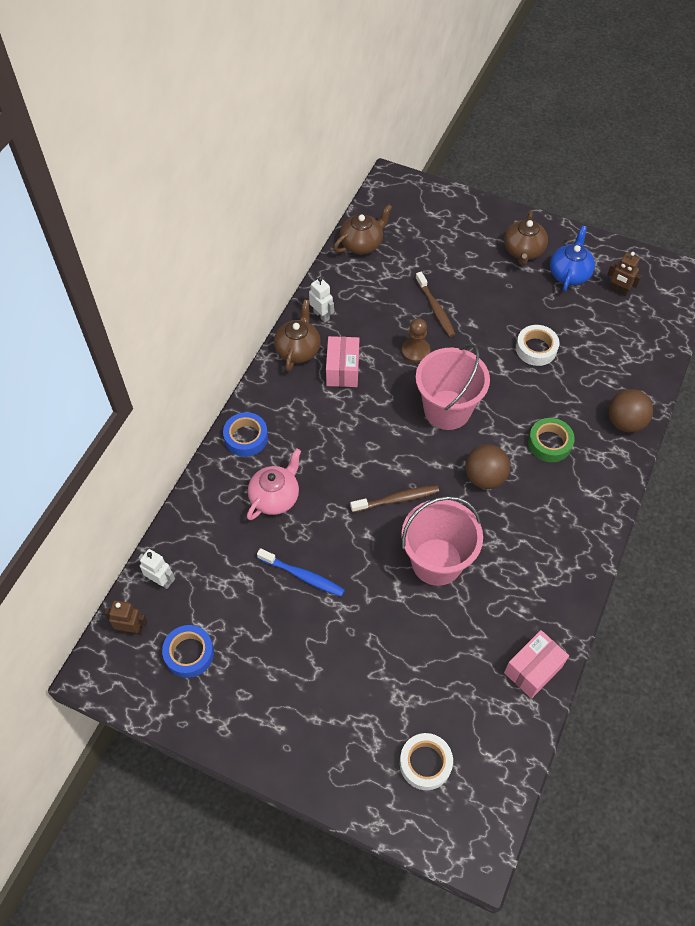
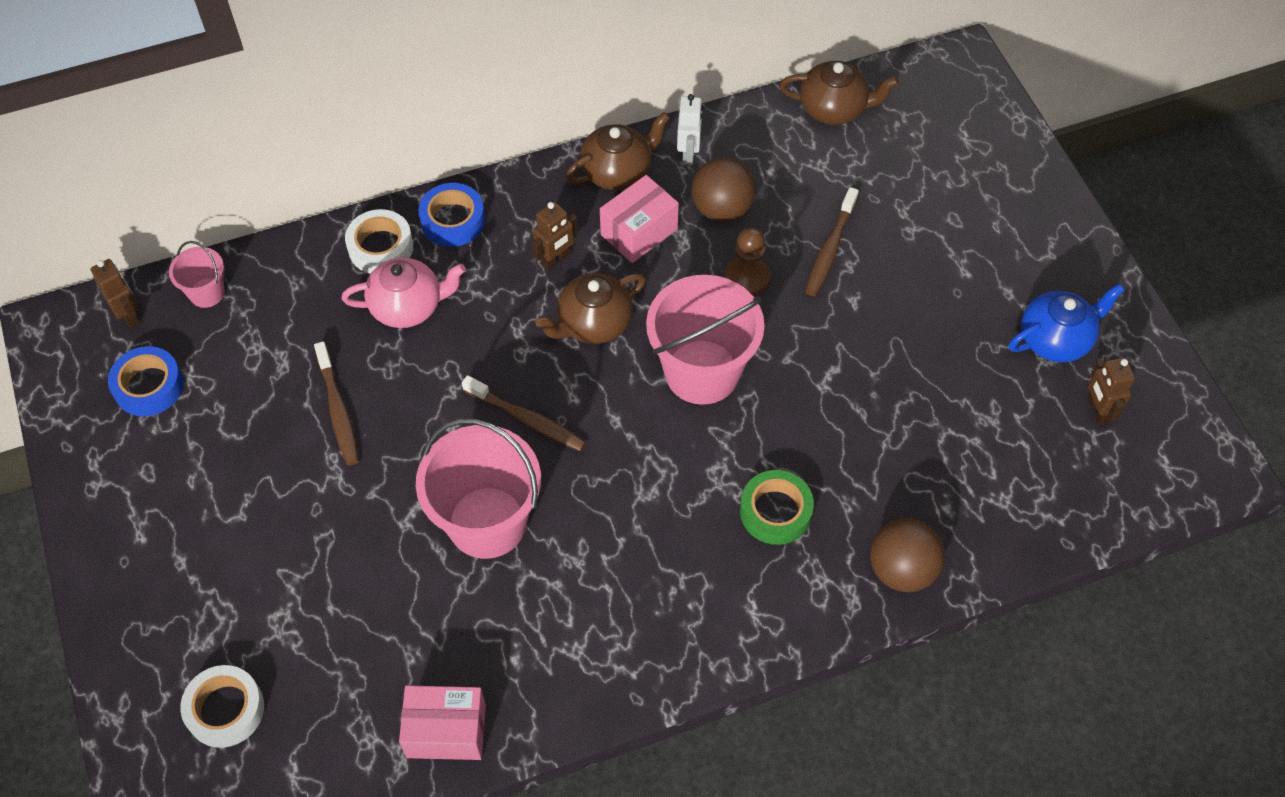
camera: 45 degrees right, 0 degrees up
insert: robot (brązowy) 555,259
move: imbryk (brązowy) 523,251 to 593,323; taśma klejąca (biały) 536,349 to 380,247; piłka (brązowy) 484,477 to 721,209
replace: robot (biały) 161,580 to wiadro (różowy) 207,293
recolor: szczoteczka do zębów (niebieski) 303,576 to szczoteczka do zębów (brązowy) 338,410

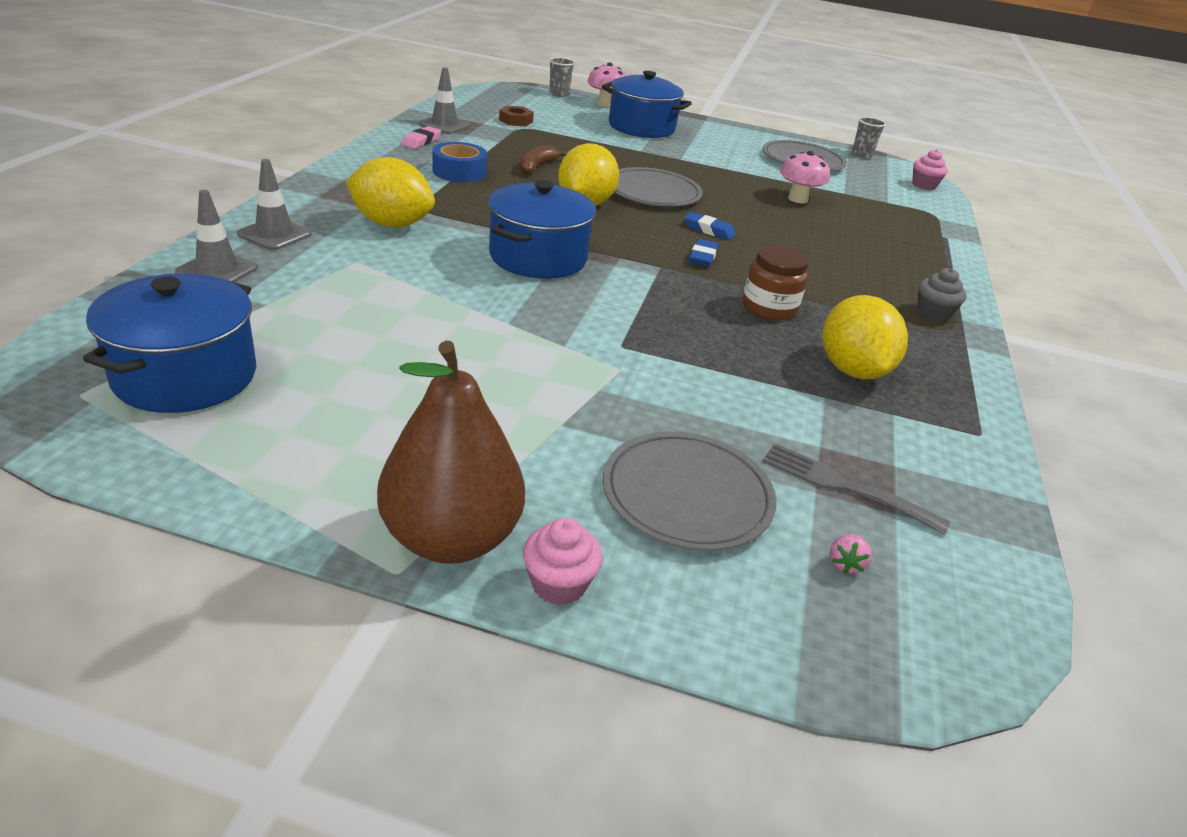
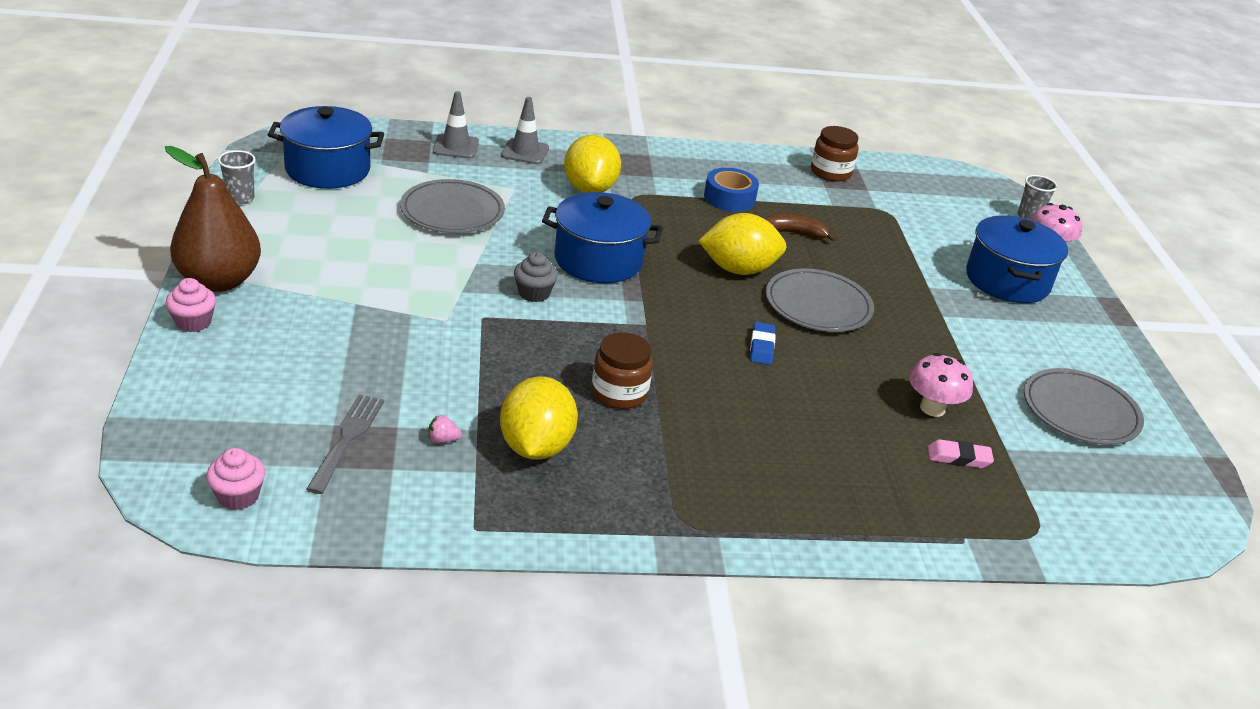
camera: 70 degrees right, 0 degrees up
delete: nakrętka (brązowy) 515,121; gumka do mazania (niebieski) 702,257
move: szklanka (szary) 861,155 to 240,198; gumka do mazania (różowy) 421,141 to 958,458; muffinka (różowy) 923,185 to 238,496; muffinka (szary) 933,313 to 534,293; talerz (szary) 687,495 to 452,211; truskawka (różowy) 845,564 to 443,440
replace: pachołek (szary) 444,125 to słoik (brązowy) 830,172
rotate: cytryna (żółty) 852,370 = 536,447 60 degrees counterclockwise

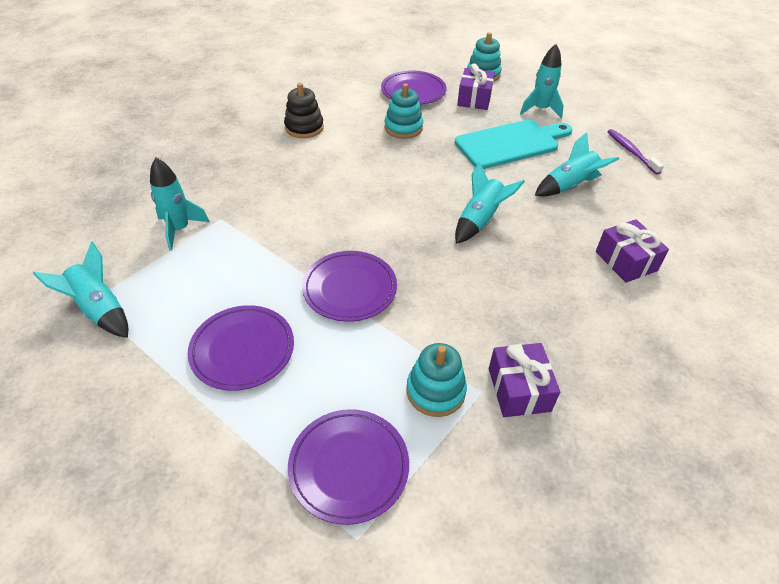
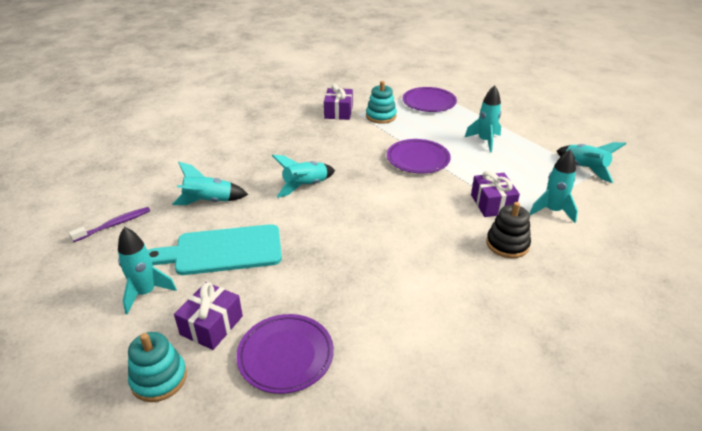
camera: 165 degrees left, 10 degrees down
delete: zabawka nakładanka (turkusowy) 403,128
move: zabawka nakładanka (czarny) 304,127 to 507,244; prezent (fioletowy) 626,261 to 492,204
replace: talerz (fioletowy) 242,350 to rakieta (turkusowy) 485,141
rotate: szczoteczka do zębów (fioletowy) 631,151 = 114,225 120 degrees counterclockwise

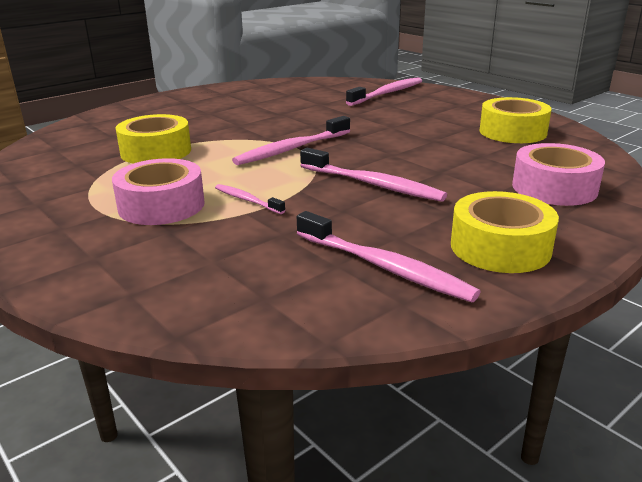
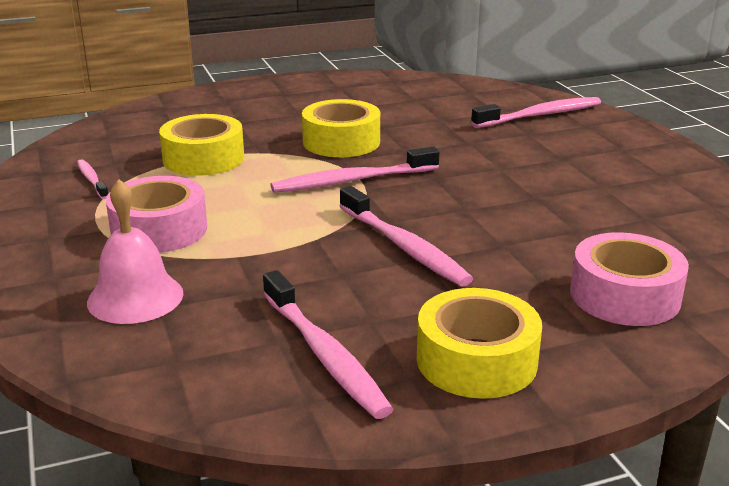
camera: 20 degrees right, 0 degrees up
insert: dzwonek (różowy) 135,297
move: taśma klejąca (żółty) 512,132 to 341,142; szczoteczka do zębów (różowy) 247,200 to 92,180

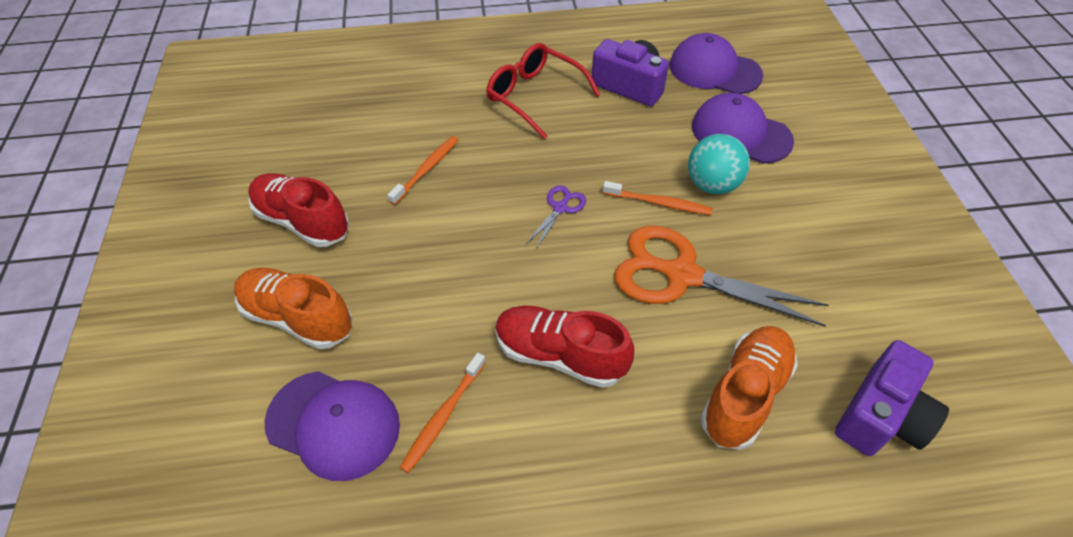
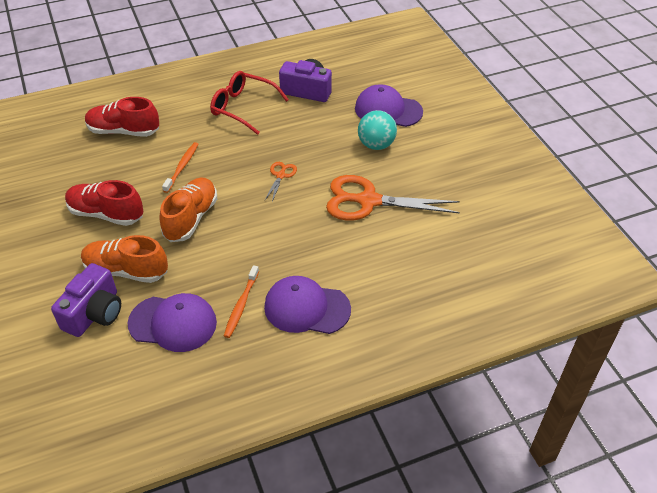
camera: 15 degrees left, 5 degrees down
delete: szczoteczka do zębów (pomarańczowy) 659,203
move: czapka (fioletowy) 714,70 to 306,308; but (czerwony) 560,355 to 124,131; but (pomarańczowy) 745,395 to 191,218; aparat fotograficzny (fioletowy) 880,416 to 94,313
recolor: nożyczki (fioletowy) 560,208 to nożyczki (pomarańczowy) 281,175

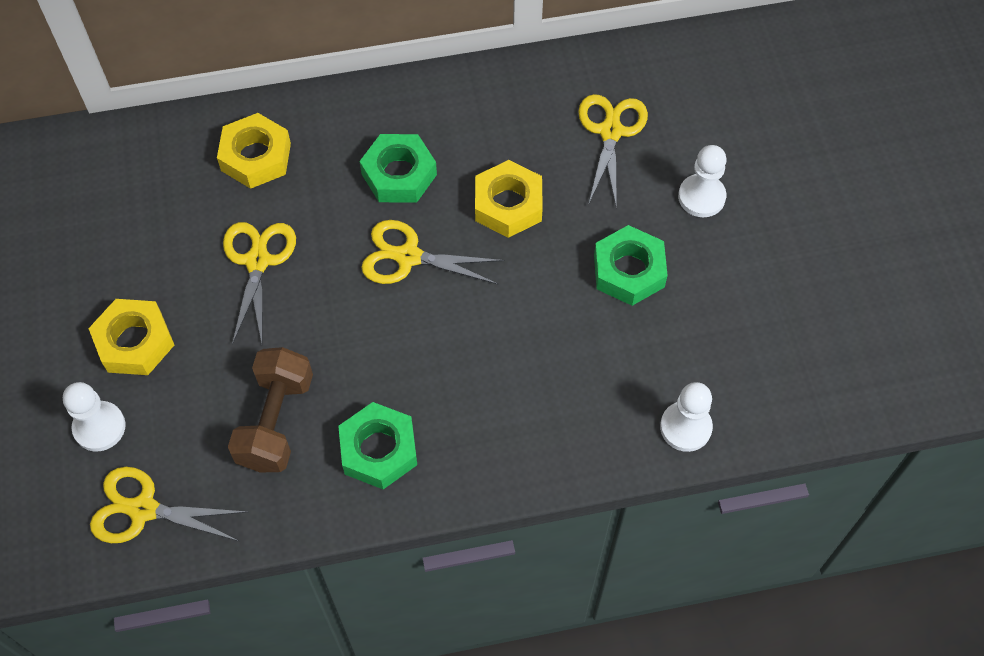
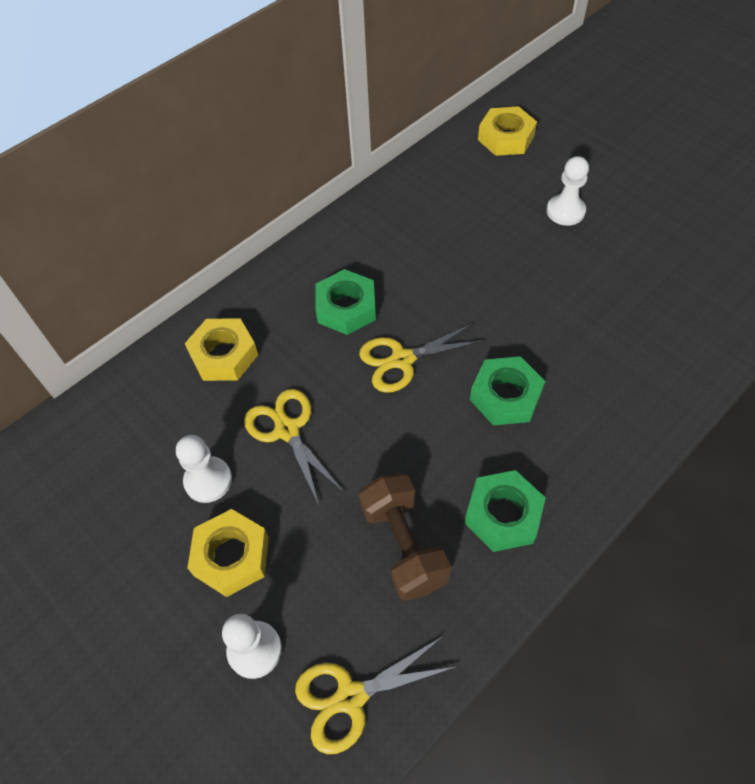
camera: 30 degrees left, 5 degrees down
delete: nożyczki (żółty) 610,131
move: nakrętka (żółty) 508,204 to 506,138; nakrętka (zielony) 629,271 to 505,396; pionek (biały) 685,427 to 208,480

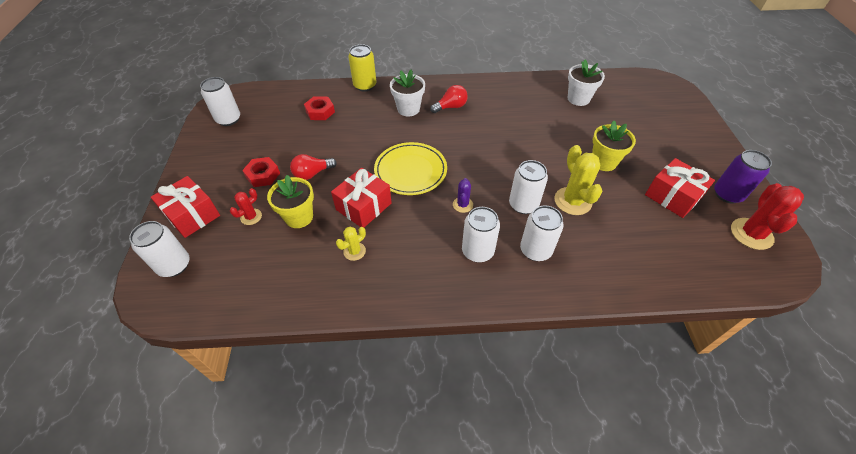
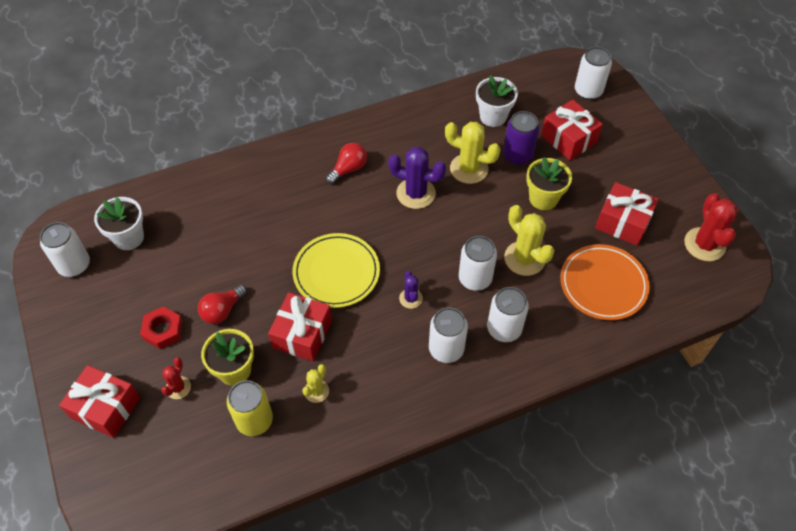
camera: 20 degrees left, 5 degrees up
delete: nakrętka (czerwony) 320,111
insert: prezent (czerwony) 568,139; kaktus (żółty) 469,169; kaktus (fioletowy) 416,193; talerz (pomarańczowy) 603,284
move: puszka (żółty) 365,85 to 254,420; doniczka (biały) 408,109 to 129,237; puszka (fioletowy) 727,194 to 517,155; puszka (biały) 174,265 to 588,91

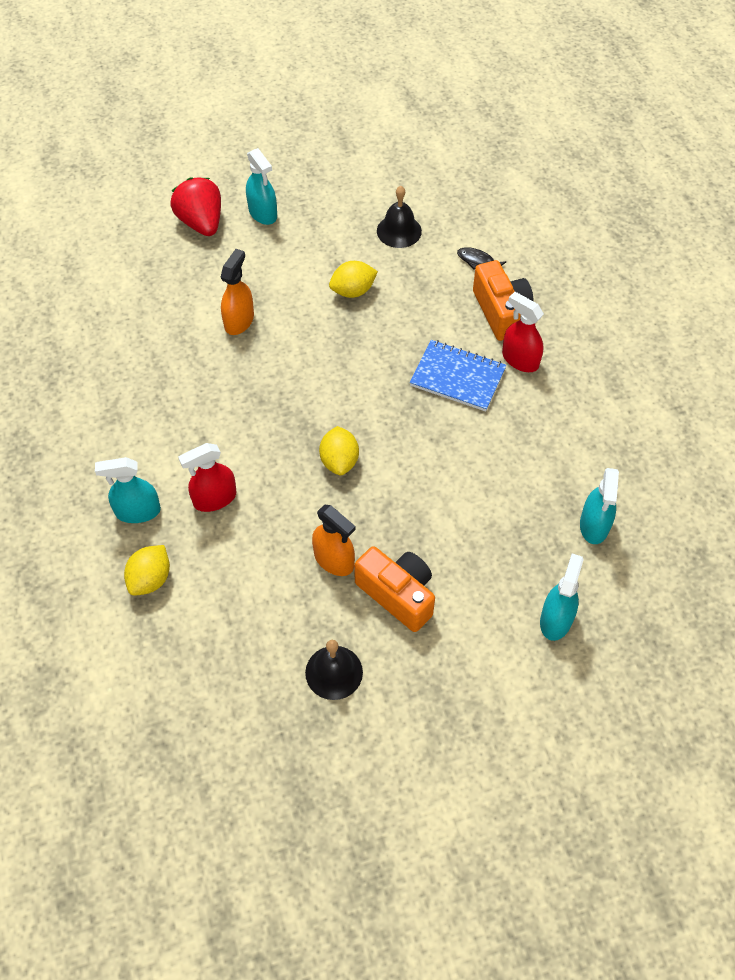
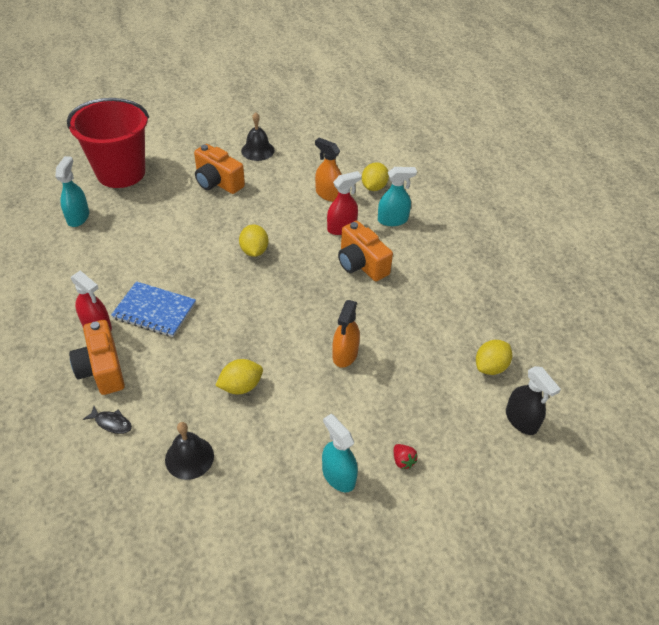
camera: 175 degrees right, 10 degrees down
insert: aparat fotograficzny (pomarańczowy) 361,264; cytryna (żółty) 490,367; spryskiwacz (czarny) 521,420
move: spryskiwacz (pomarańczowy) 334,560 to 328,194
replace: spryskiwacz (turkusowy) 556,619 to wiadro (czerwony) 121,172
resize: truskawka (czerwony) 201,222 = 403,461 x0.44

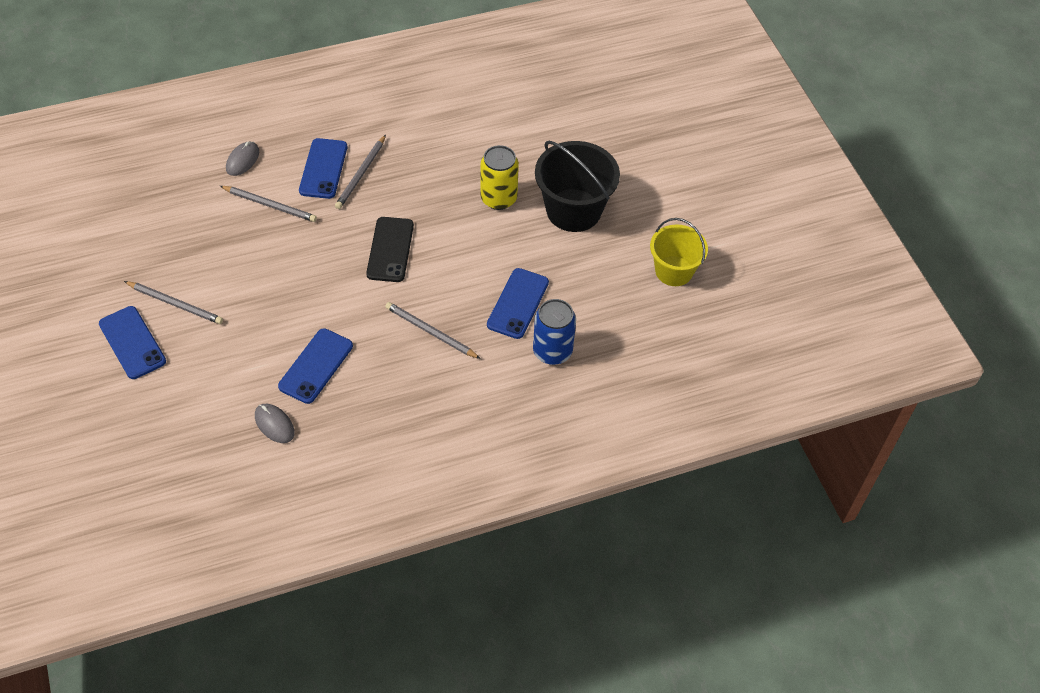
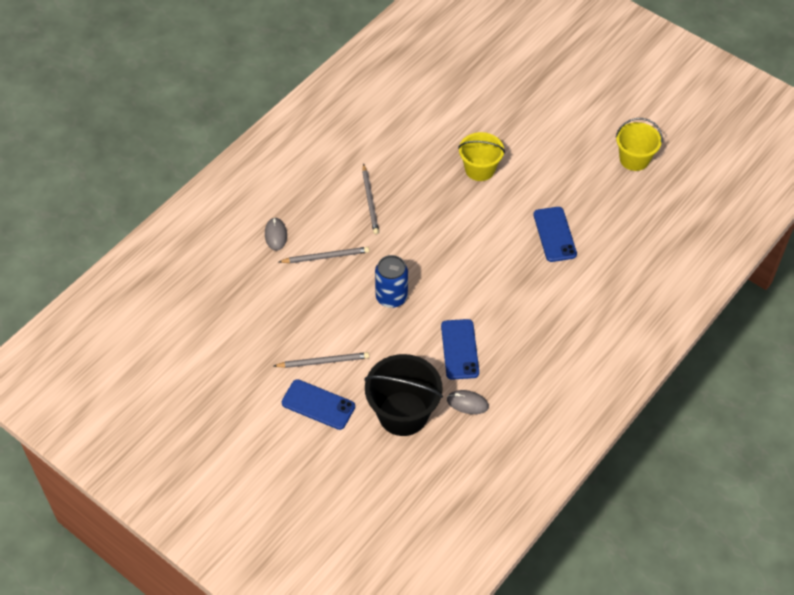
camera: 30 degrees left, 0 degrees up
delete: telefon (niebieski) 323,169; telefon (czarny) 390,249; ołówek (szary) 430,332
move: wiadro (czarny) 573,210 to 403,413; puszka (niebieski) 552,351 to 391,297
replace: puszka (żółty) 498,198 to wiadro (żółty) 480,169

